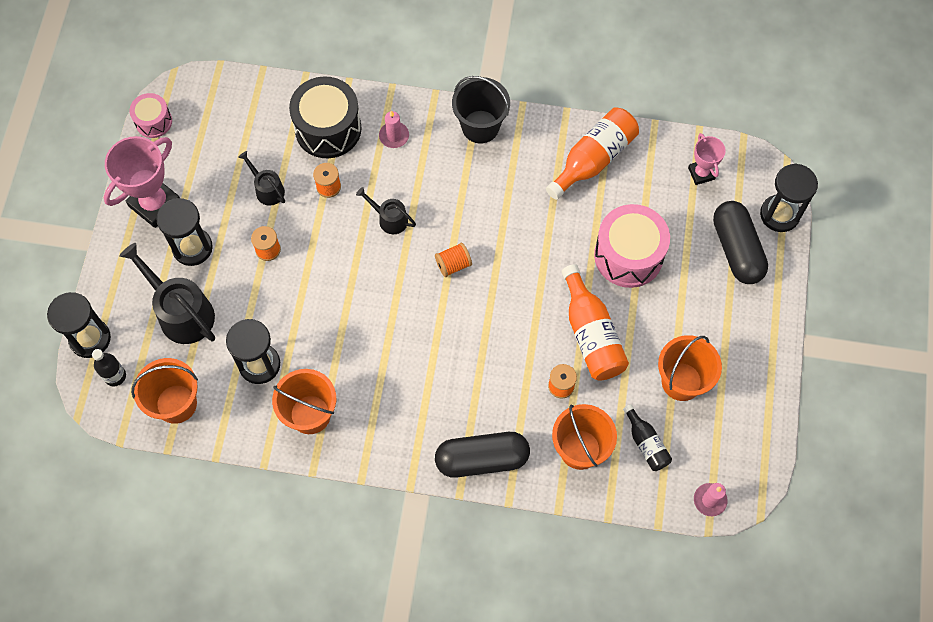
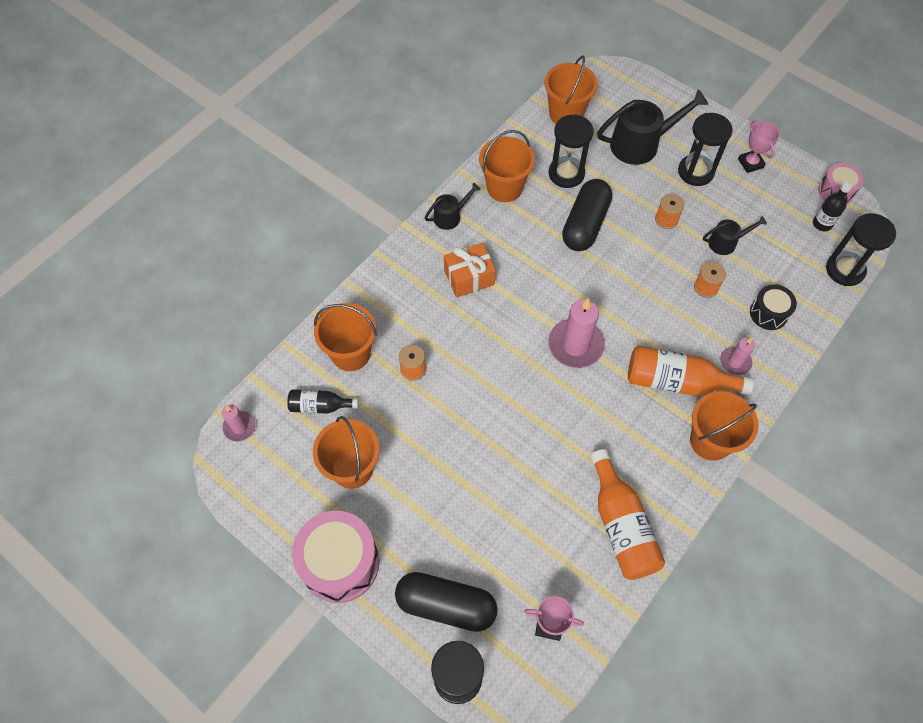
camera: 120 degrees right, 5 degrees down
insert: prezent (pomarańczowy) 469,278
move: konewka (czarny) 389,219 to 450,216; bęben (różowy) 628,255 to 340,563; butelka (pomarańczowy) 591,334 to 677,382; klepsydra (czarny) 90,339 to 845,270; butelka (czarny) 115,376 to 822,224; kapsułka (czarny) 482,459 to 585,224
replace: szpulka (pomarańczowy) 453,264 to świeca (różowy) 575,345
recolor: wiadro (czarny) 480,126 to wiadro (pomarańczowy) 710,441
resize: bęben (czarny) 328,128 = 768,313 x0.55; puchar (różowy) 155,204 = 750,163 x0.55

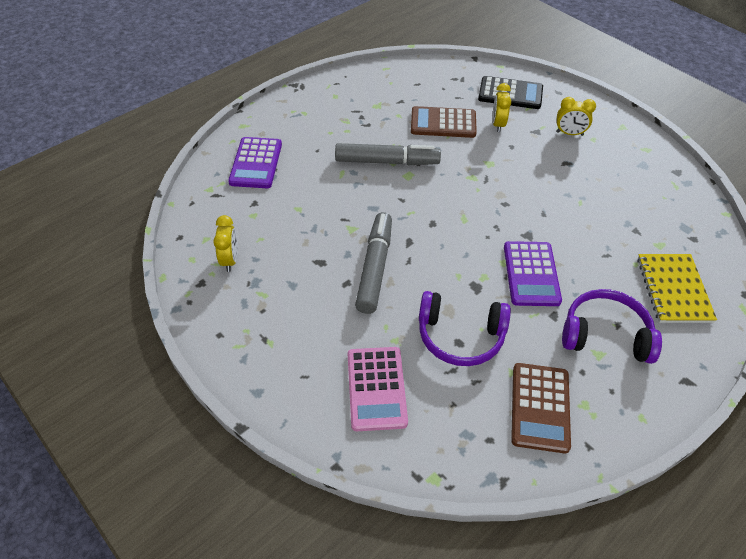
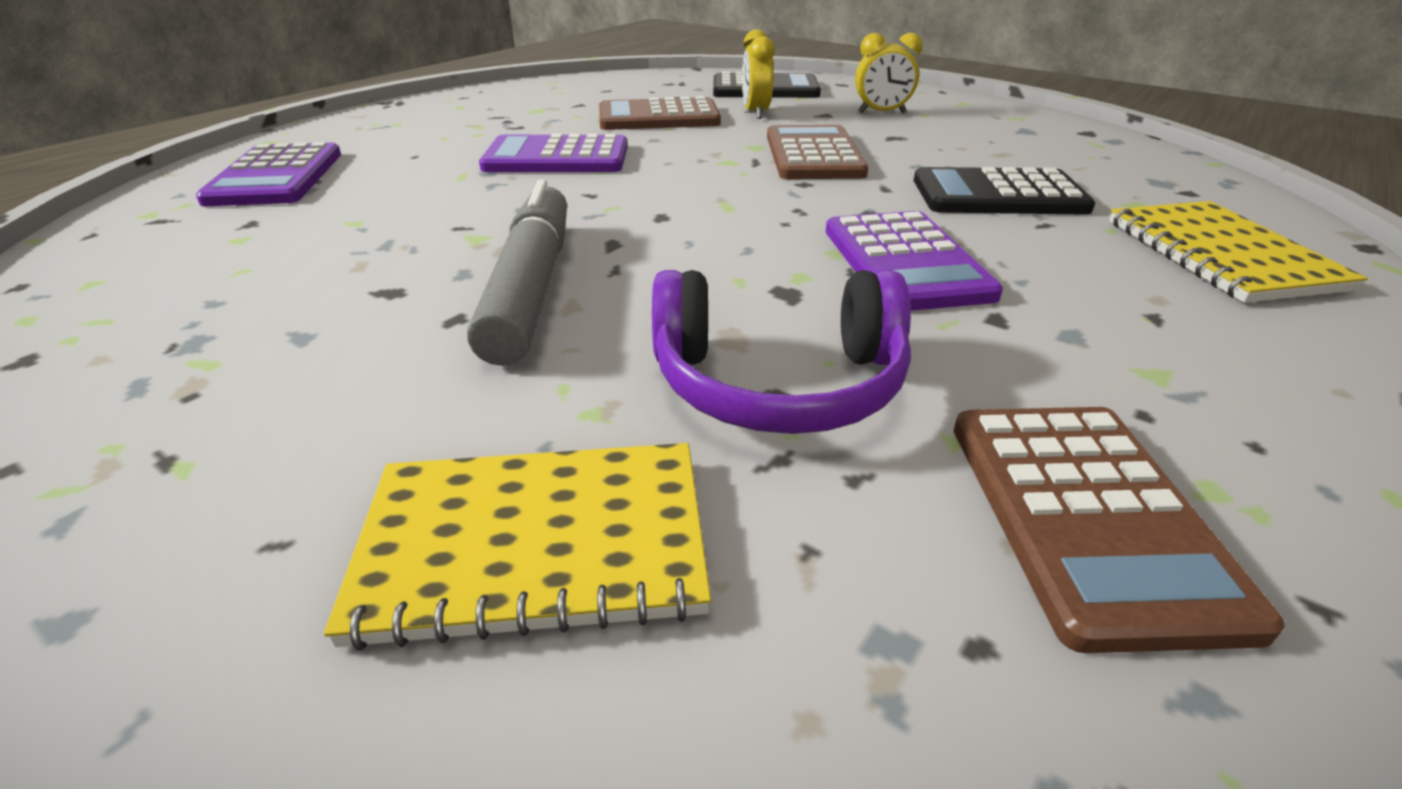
camera: 10 degrees left, 15 degrees down
delete: budzik (żółty) 230,260; słuchawki (fioletowy) 605,335
insert: kalkulator (brązowy) 813,155; kalkulator (czarny) 998,195
replace: flamaster (szary) 387,162 to kalkulator (fioletowy) 556,157; kalkulator (różowy) 376,388 to zeszyt (żółty) 535,543

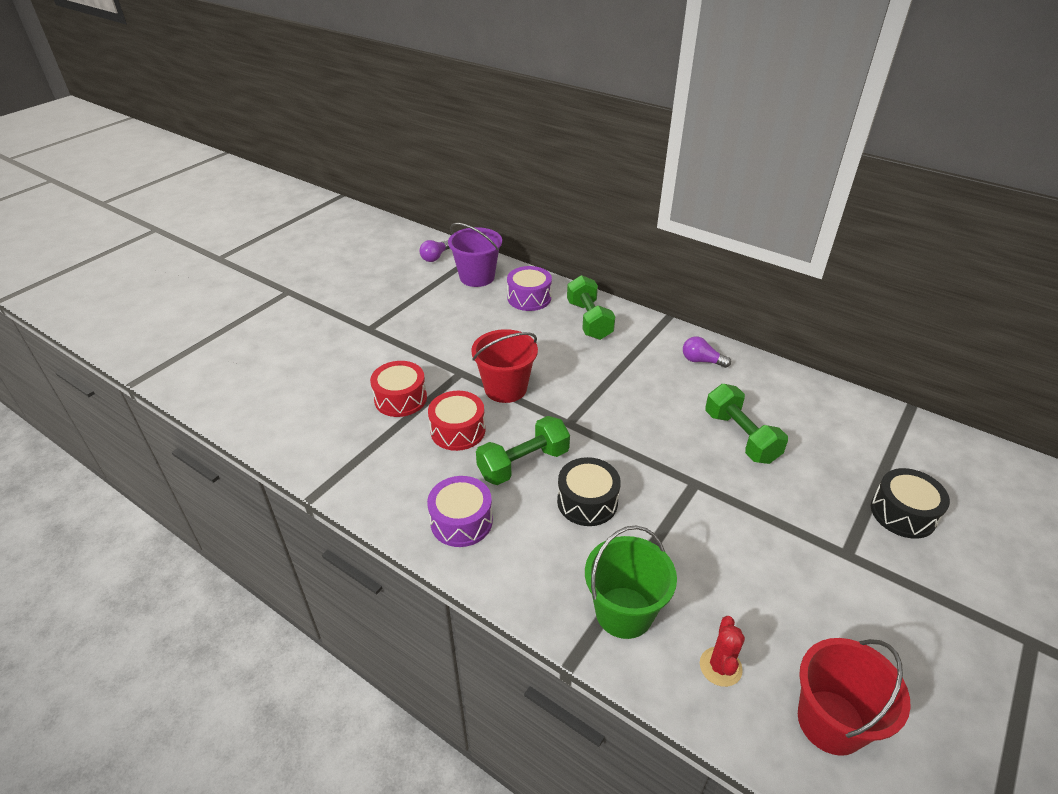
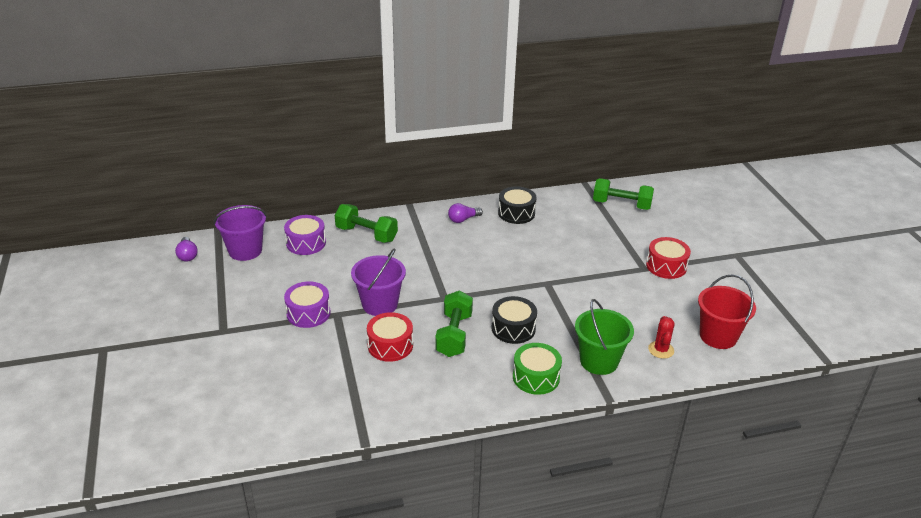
camera: 50 degrees left, 5 degrees down
insert: bęben (zielony) 536,377
move: bęben (czerwony) 400,399 to 666,266; hantel (zielony) 741,437 to 621,204; bęben (czarny) 903,513 to 516,213; bęben (fioletowy) 461,521 to 308,313
recolor: wiadro (czerwony) 505,388 to wiadro (fioletowy) 380,304
rotate: kaktus (czerwony) 720,667 = 661,350 45 degrees clockwise

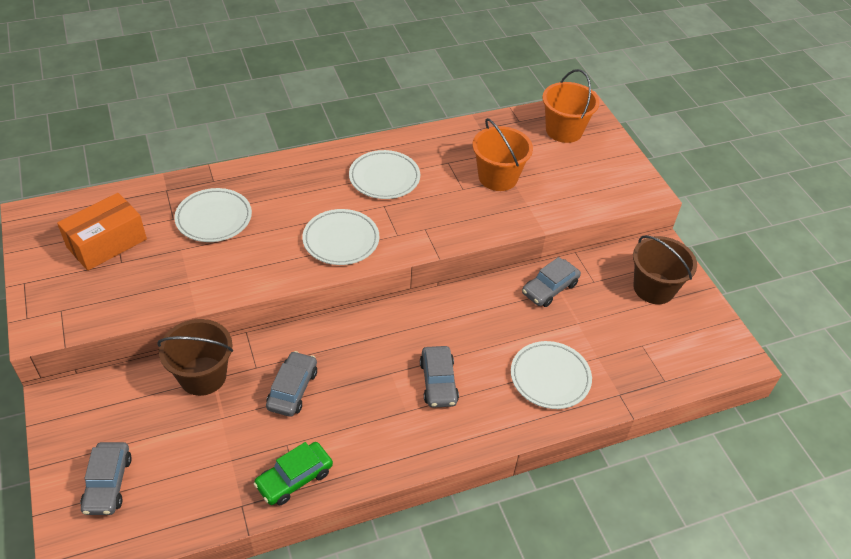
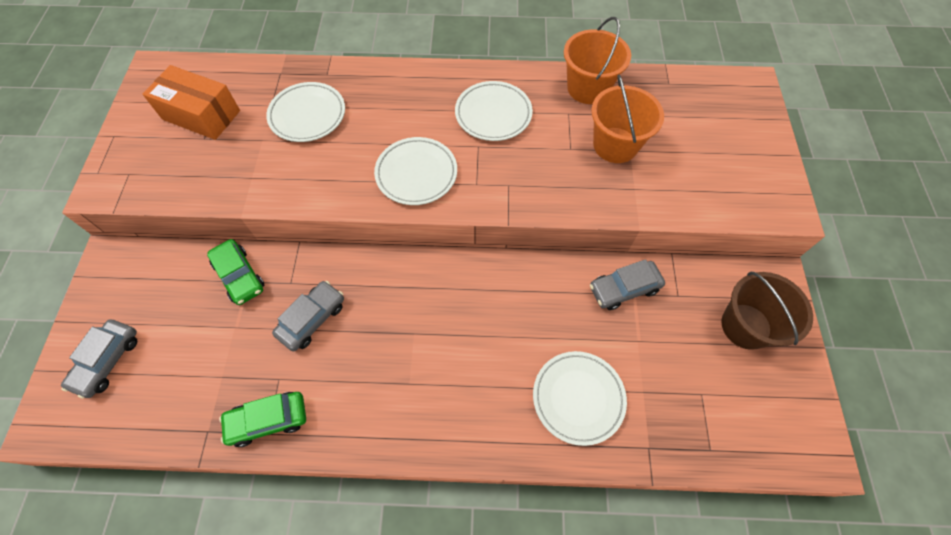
camera: 25 degrees right, 15 degrees up
delete: samochód (szary) 438,382
move: wiadro (pomarańczowy) 564,130 to 588,88
replace: wiadro (brązowy) 203,376 to samochód (zielony) 239,276
rotate: pudełko (pomarańczowy) 107,243 = 201,115 45 degrees clockwise

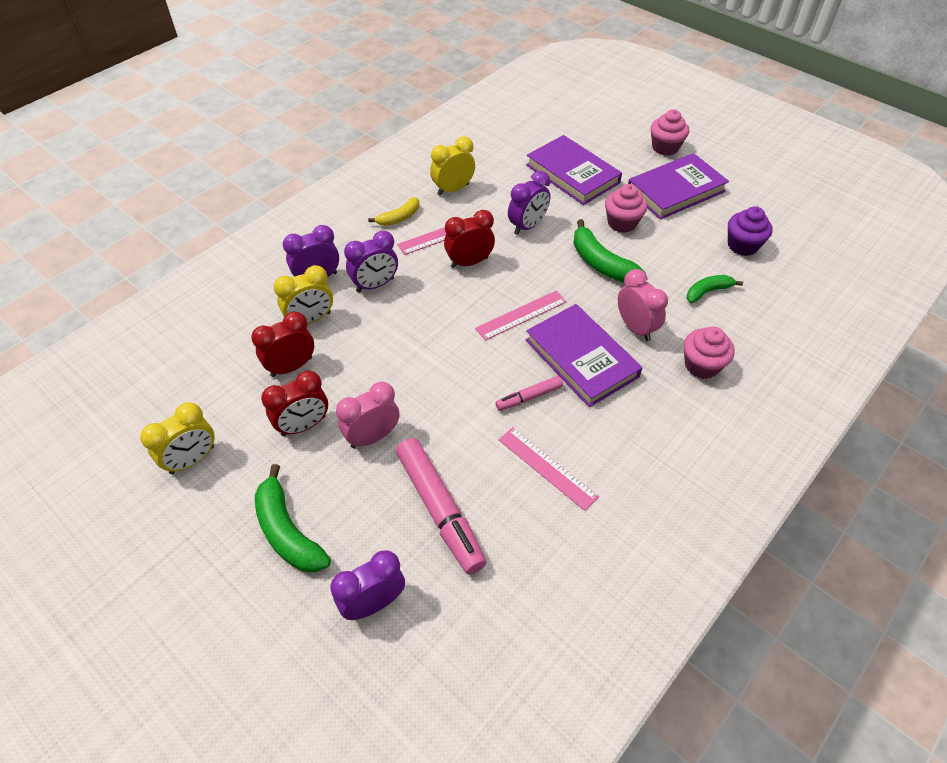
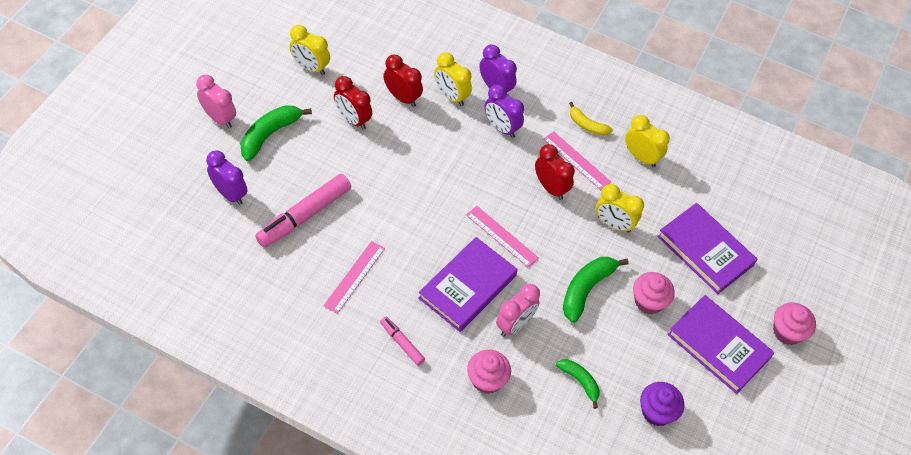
camera: 70 degrees right, 5 degrees up
move: flamaster (różowy) 529,397 to 402,343; budzik (różowy) 372,436 to 219,118
recolor: budzik (fioletowy) 527,226 to budzik (żółty) 614,224
rotate: książka (fioletowy) 572,174 = 705,251 75 degrees counterclockwise

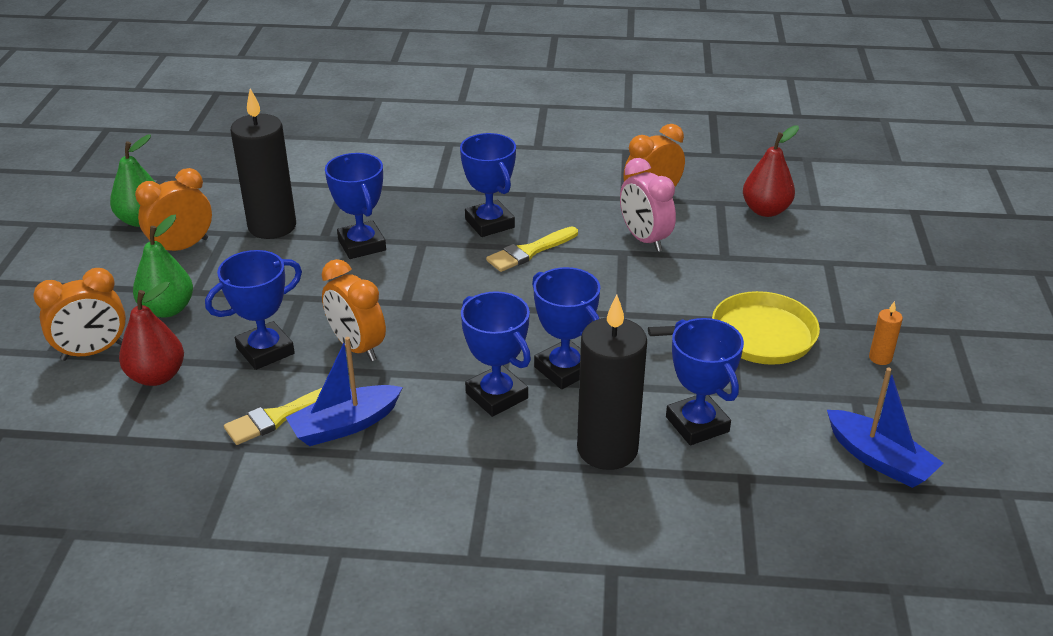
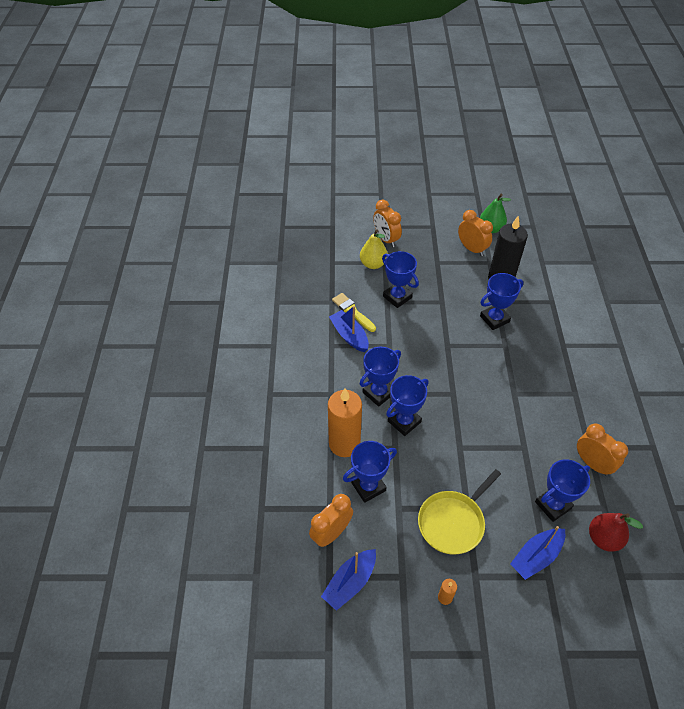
camera: 85 degrees right, 15 degrees up
delete: budzik (różowy) 644,239; gruszka (zielony) 167,309; pędzel (żółty) 529,251
insert: łódka (niebieski) 536,556
move: puchar (niebieski) 489,223 to 553,505; budzik (pomarańczowy) 357,347 to 331,533
recolor: gruszka (czerwony) 157,376 to gruszka (żółty) 373,264; świeca (czarny) 607,449 to świeca (pomarańczowy) 344,444
rotate: patelnia (żółty) 756,336 = 453,522 60 degrees clockwise

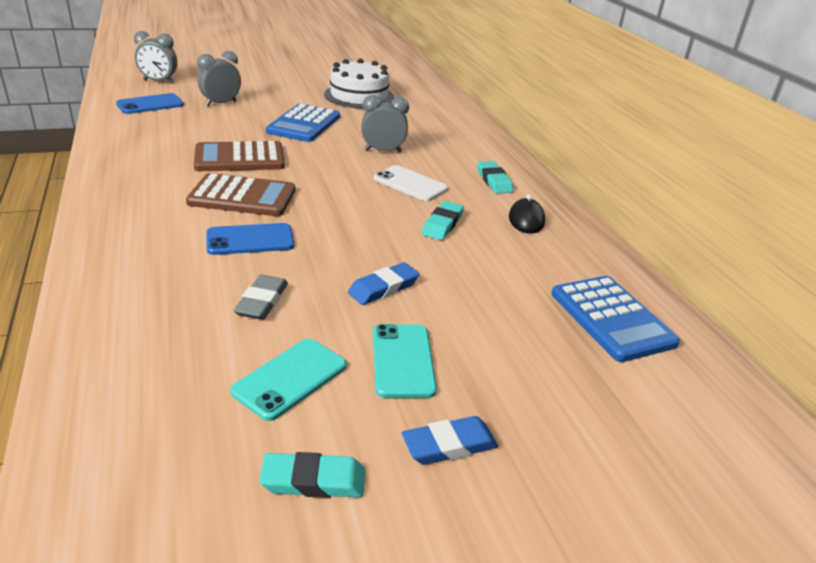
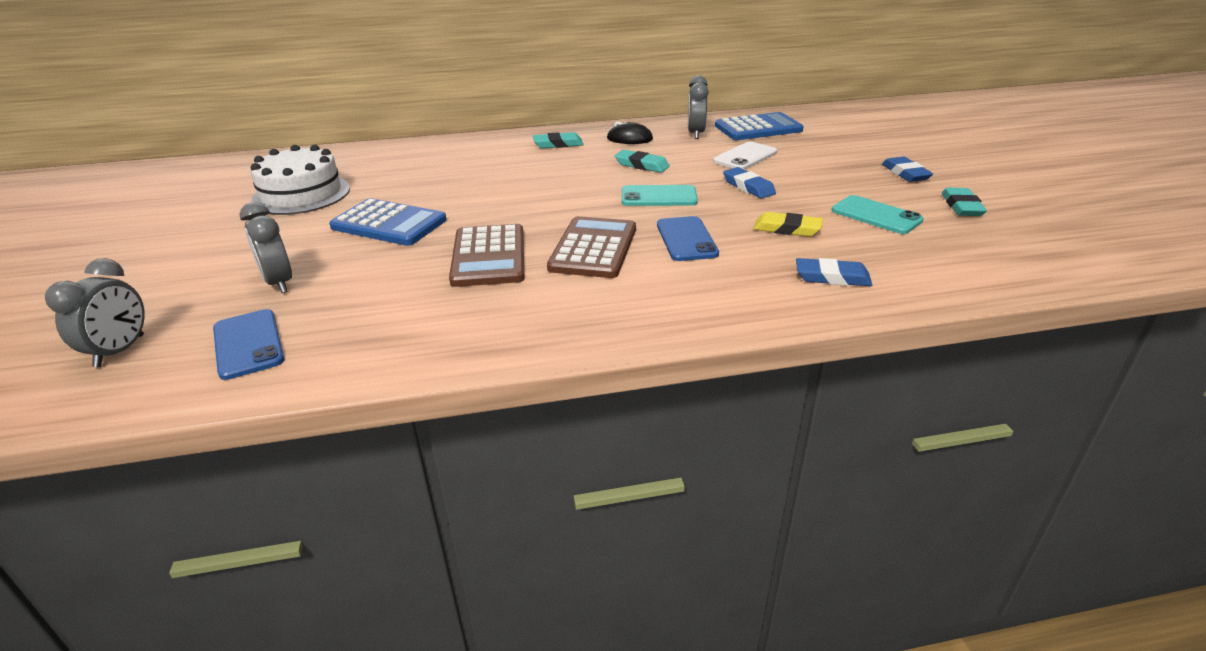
camera: 80 degrees left, 0 degrees up
insert: gumka do mazania (niebieski) 832,277
move: budzik (szary) 383,151 to 695,133; telefon (biały) 410,184 to 745,157; telefon (turkusowy) 403,360 to 658,196
recolor: gumka do mazania (szary) 262,301 to gumka do mazania (żółty) 787,229

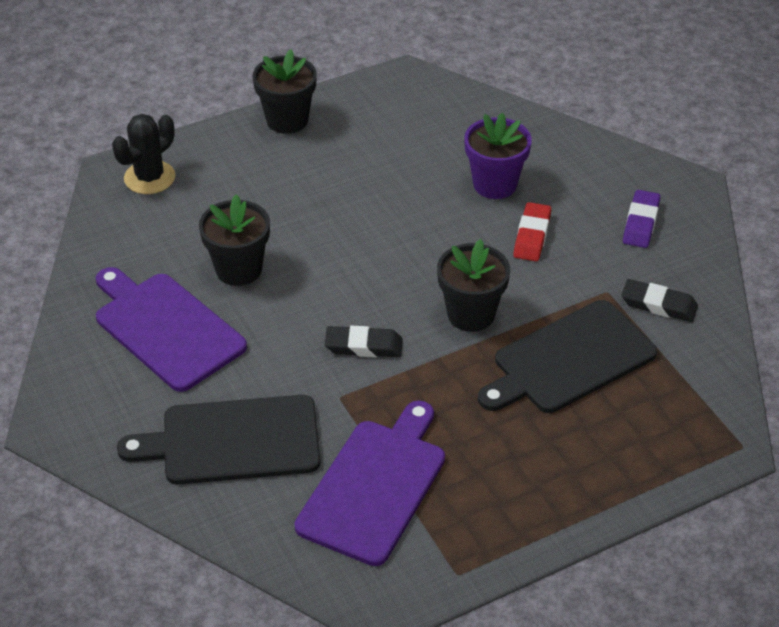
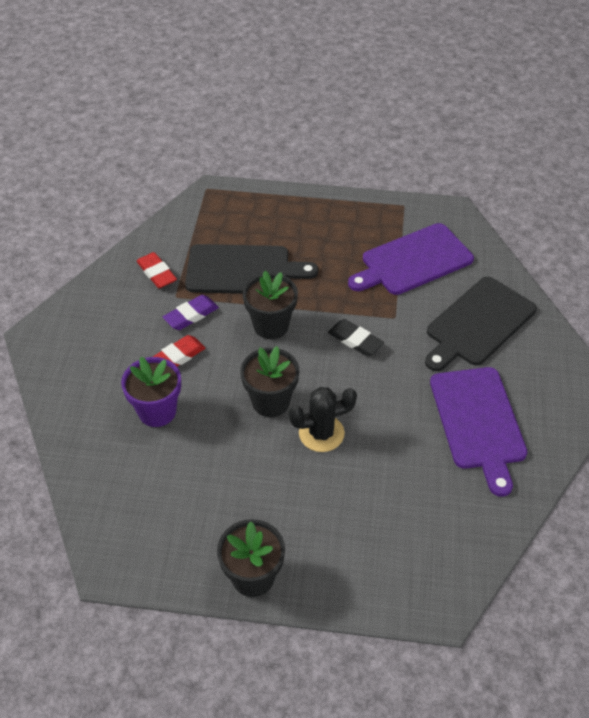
camera: 145 degrees left, 5 degrees up
move: kaktus (czarny) 149,178 to 321,433; gumka do mazania (fioletowy) 641,223 to 191,315; doniczka (czarny) 239,269 to 270,402
recolor: gumka do mazania (czarny) 659,305 to gumka do mazania (czerwony) 156,273
rotate: deska do krojenia (czarny) 233,441 = 478,324 105 degrees clockwise

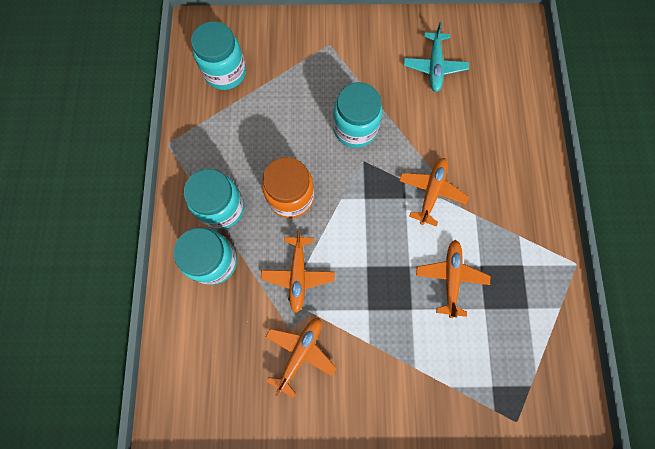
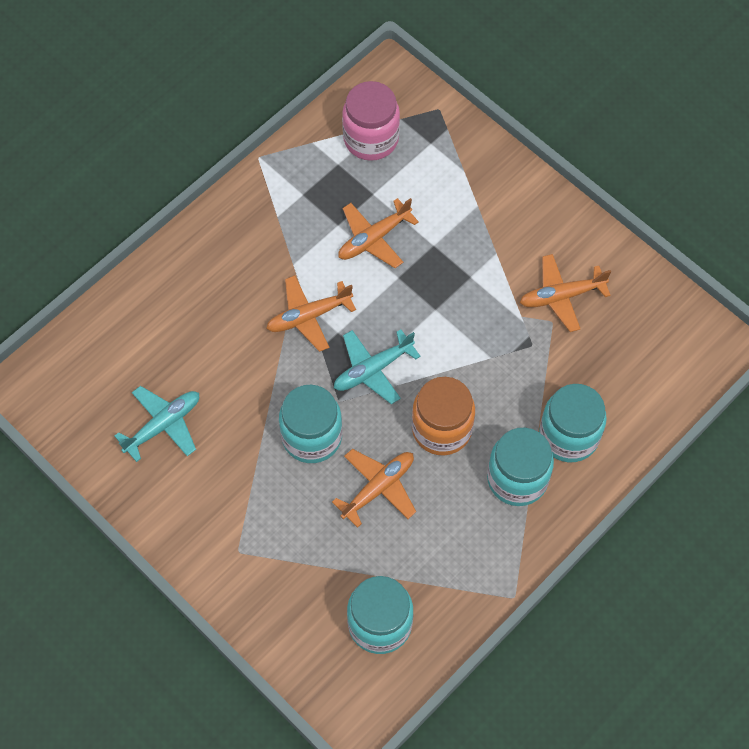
camera: 135 degrees left, 10 degrees down
insert: słoik (różowy) 371,139; samolot (turkusowy) 372,370
move: samolot (pomarańczowy) 298,275 to 378,488

